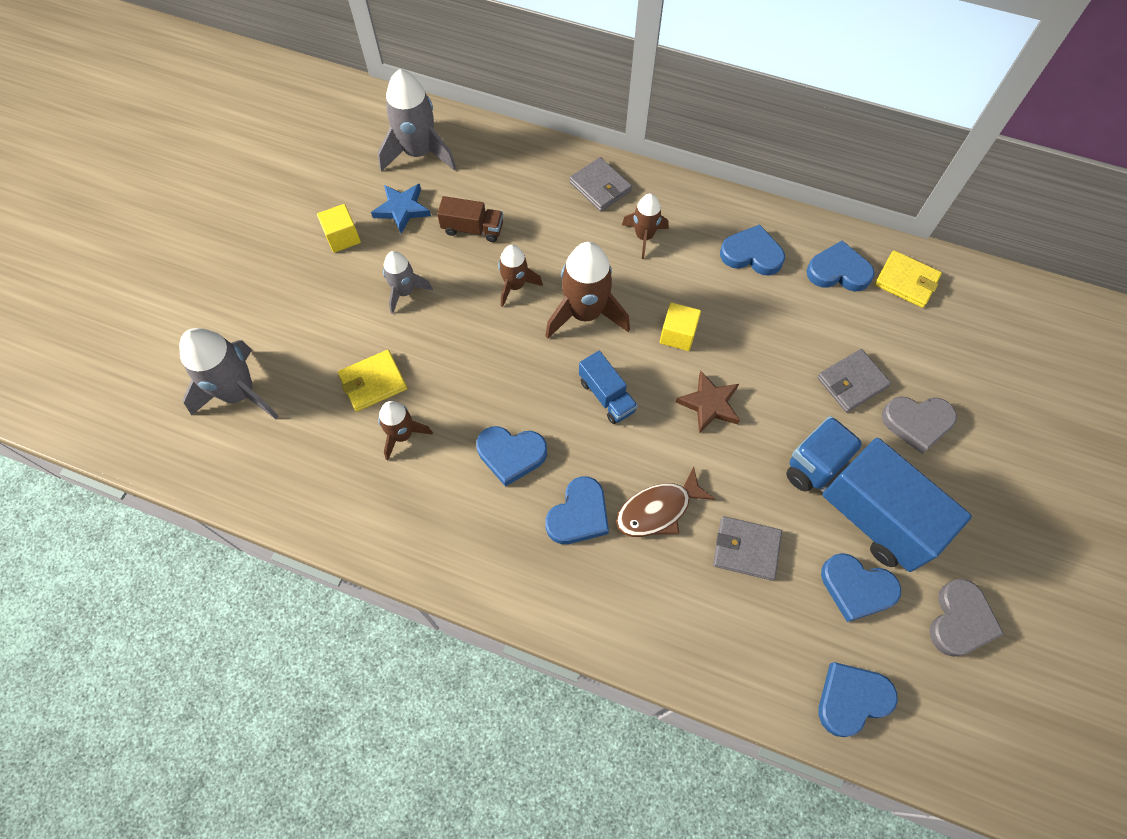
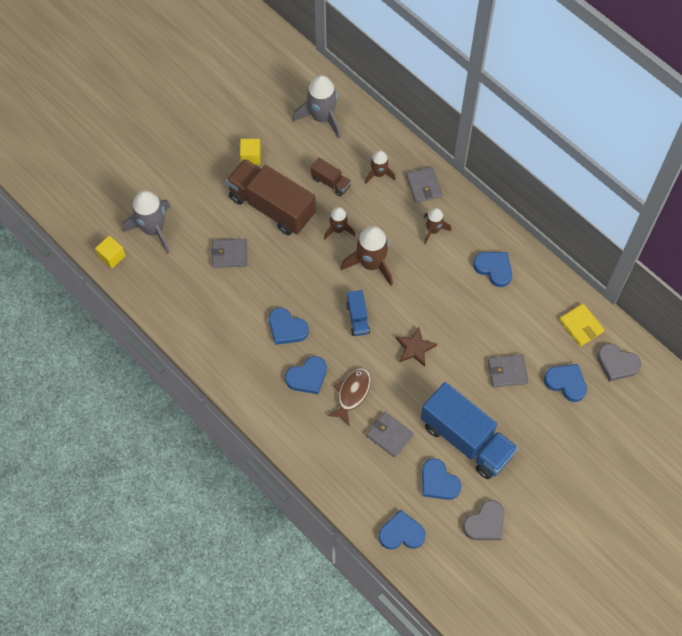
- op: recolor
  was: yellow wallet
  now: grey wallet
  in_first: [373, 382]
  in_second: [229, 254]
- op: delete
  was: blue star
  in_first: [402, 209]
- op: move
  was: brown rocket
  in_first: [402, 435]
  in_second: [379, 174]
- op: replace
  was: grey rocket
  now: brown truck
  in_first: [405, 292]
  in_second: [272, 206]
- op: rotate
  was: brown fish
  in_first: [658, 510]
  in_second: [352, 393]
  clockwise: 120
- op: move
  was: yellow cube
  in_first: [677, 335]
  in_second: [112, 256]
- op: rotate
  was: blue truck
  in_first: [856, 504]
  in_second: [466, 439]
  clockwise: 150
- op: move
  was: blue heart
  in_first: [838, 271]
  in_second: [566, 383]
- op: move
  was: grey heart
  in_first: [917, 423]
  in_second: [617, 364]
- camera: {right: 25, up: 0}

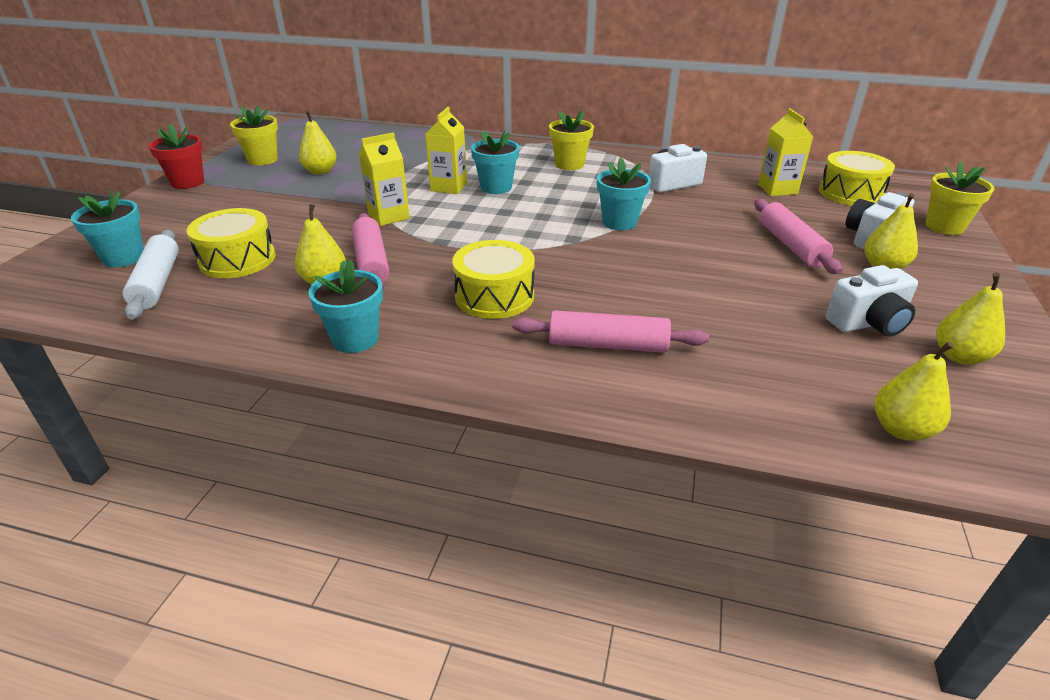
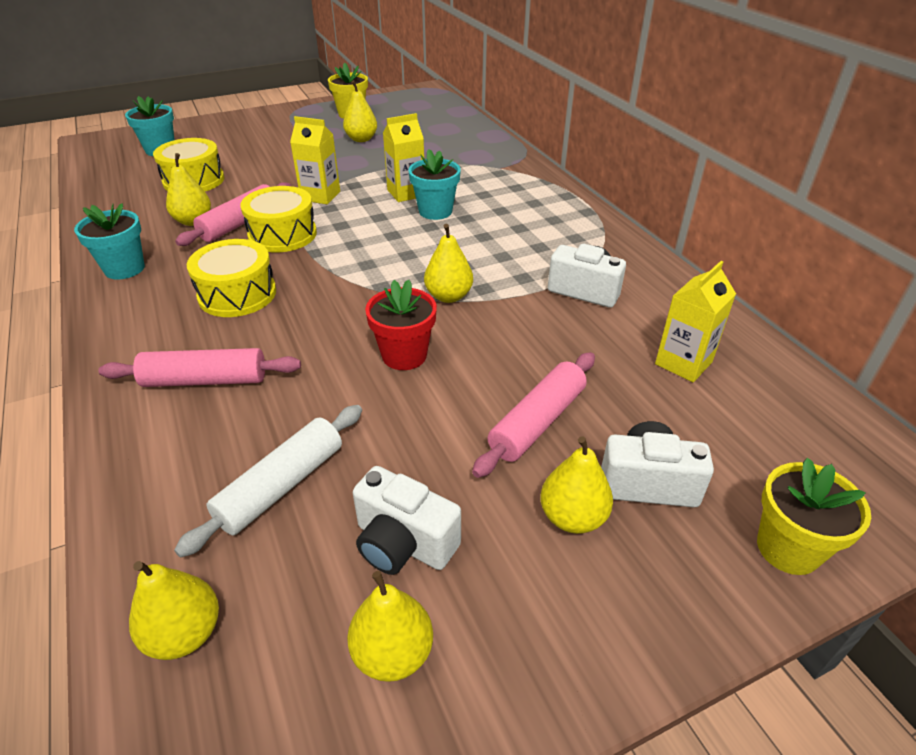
- op: move
  was: white rolling pin
  in_first: [157, 283]
  in_second: [281, 486]
- op: move
  was: red flower pot
  in_first: [188, 182]
  in_second: [404, 355]
- op: rotate
  was: pink rolling pin
  in_first: [608, 345]
  in_second: [205, 380]
  clockwise: -60
- op: delete
  was: yellow flower pot
  in_first: [569, 164]
- op: replace
  was: turquoise flower pot
  now: yellow pear
  in_first: [619, 222]
  in_second: [448, 296]
- op: move
  was: yellow drum
  in_first: [850, 193]
  in_second: [282, 234]
- camera: {right: 50, up: 5}

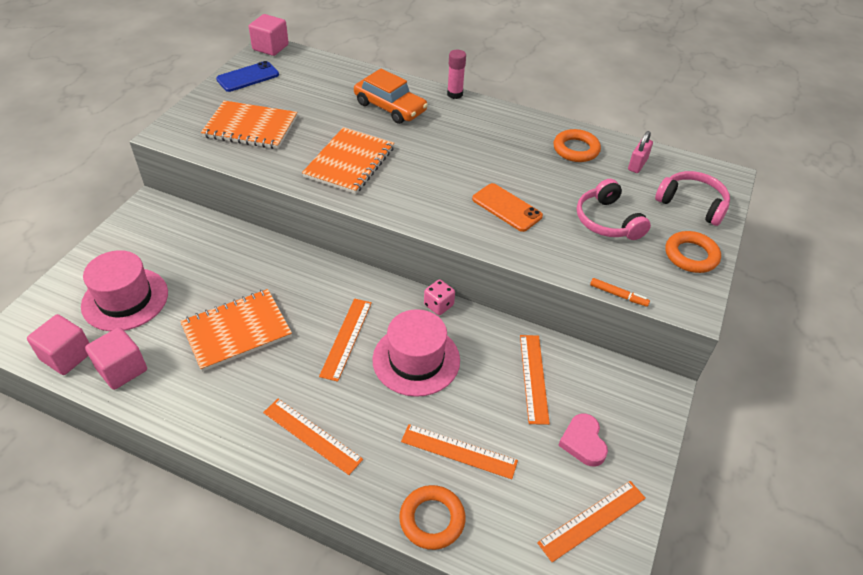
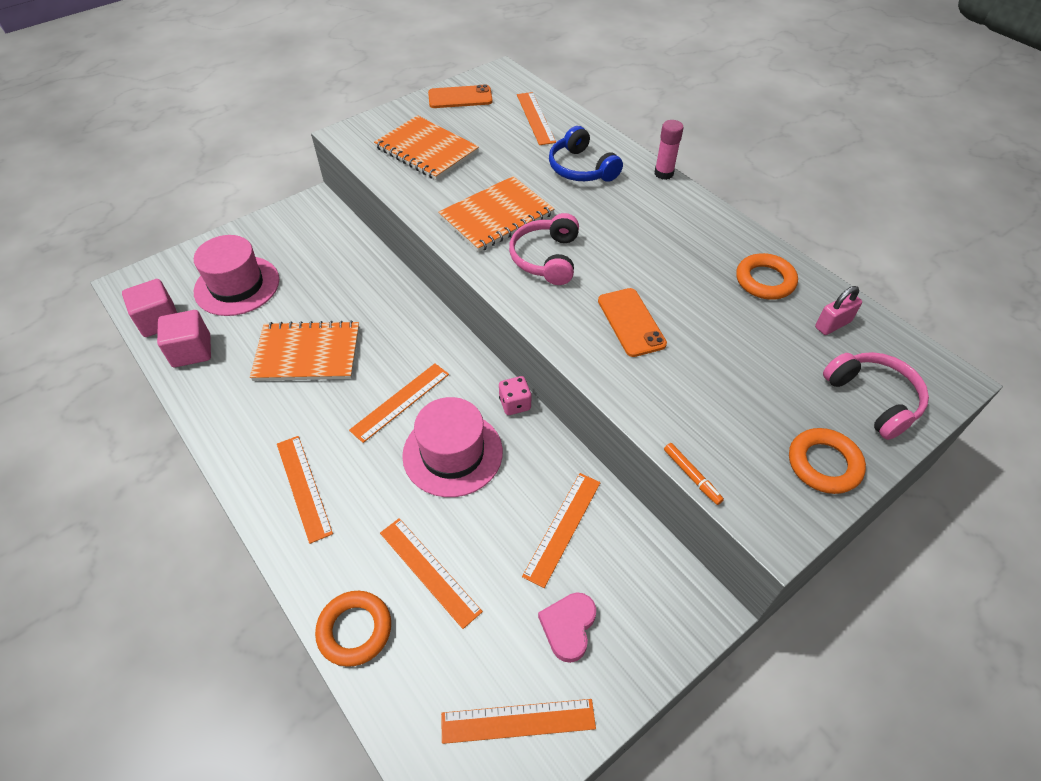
- op: recolor
  was: blue phone
  now: orange phone
  in_first: [248, 77]
  in_second: [460, 97]
- op: delete
  was: pink cube
  in_first: [270, 47]
- op: replace
  was: orange car
  now: blue headphones
  in_first: [390, 107]
  in_second: [581, 168]
- op: move
  was: pink headphones
  in_first: [607, 221]
  in_second: [546, 258]
- op: insert
  now: orange ruler
  in_second: [535, 118]
- camera: {right: 30, up: 5}

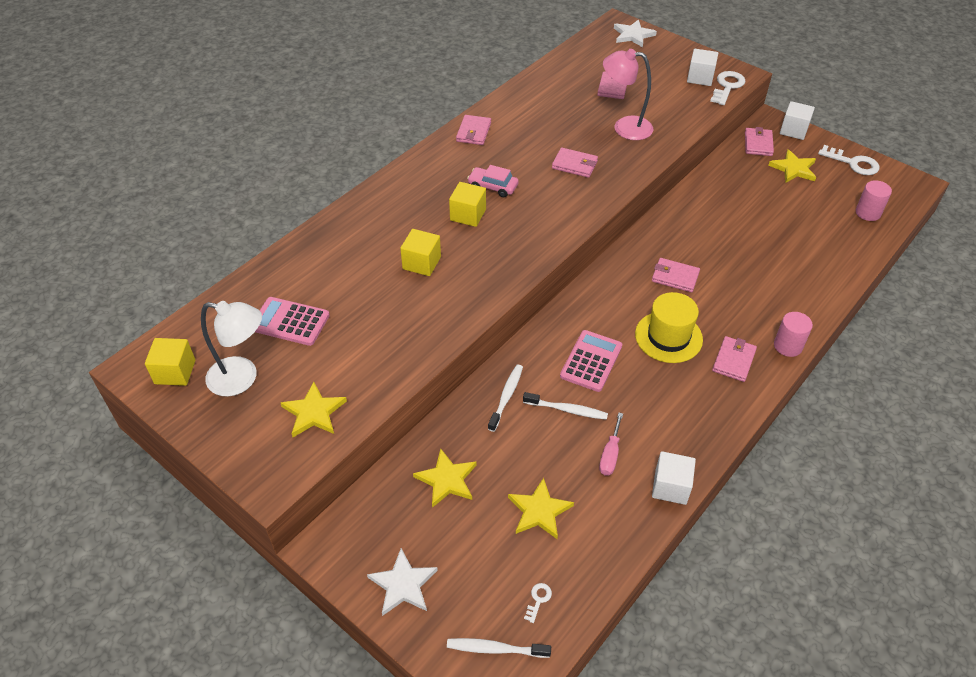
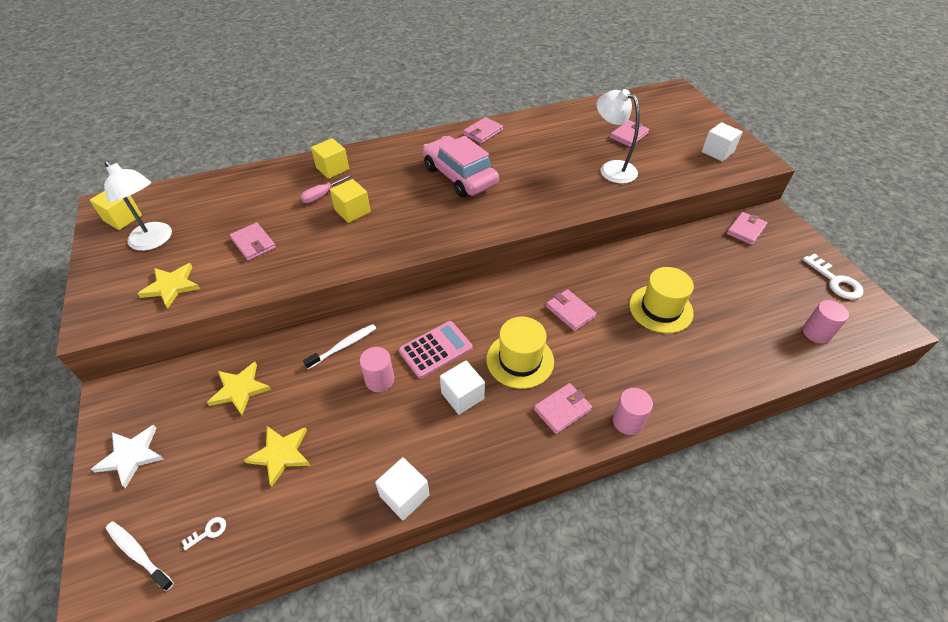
- op: delete
  was: pink calculator
  in_first: [290, 322]
- op: move
  was: yellow cube
  in_first: [468, 215]
  in_second: [332, 168]
- op: resize
  was: pink car
  in_first: [493, 187]
  in_second: [459, 176]
  ratio: 1.95
- op: replace
  was: white toothbrush
  now: pink cylinder
  in_first: [566, 409]
  in_second: [379, 380]
- op: move
  was: pink wallet
  in_first: [574, 165]
  in_second: [253, 243]
- op: move
  was: pink screwdriver
  in_first: [610, 454]
  in_second: [322, 195]
- op: recolor
  was: pink lamp
  now: white lamp
  in_first: [624, 127]
  in_second: [611, 169]
- op: delete
  was: white star
  in_first: [633, 35]
- op: delete
  was: white key
  in_first: [727, 86]
- op: delete
  was: yellow star
  in_first: [793, 169]
- op: move
  was: white cube
  in_first: [793, 130]
  in_second: [462, 396]
- op: insert
  now: yellow hat
  in_second: [660, 309]
- camera: {right: 30, up: 0}

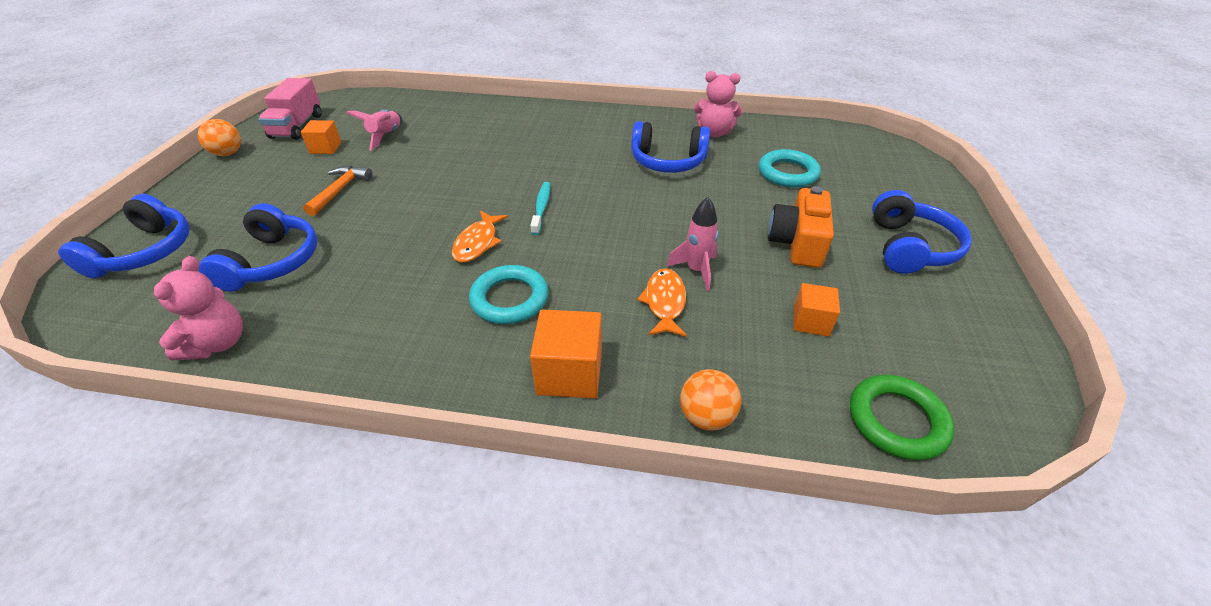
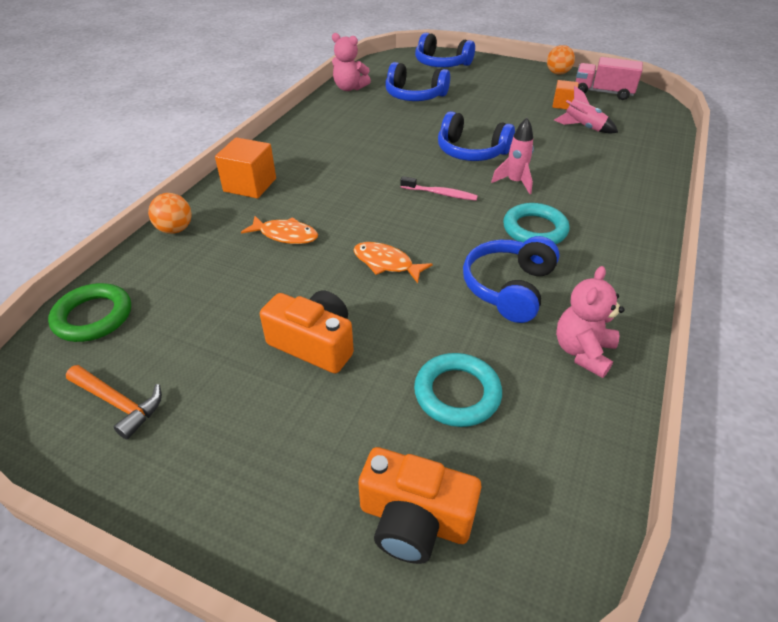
- op: move
  was: orange hammer
  in_first: [340, 190]
  in_second: [119, 403]
- op: move
  was: orange fish
  in_first: [477, 243]
  in_second: [386, 263]
- op: move
  was: turquoise ring
  in_first: [510, 299]
  in_second: [534, 229]
- op: recolor
  was: turquoise toothbrush
  now: pink toothbrush
  in_first: [541, 208]
  in_second: [440, 194]
- op: move
  was: pink rocket
  in_first: [696, 270]
  in_second: [515, 182]
- op: delete
  was: orange cube
  in_first: [811, 321]
- op: move
  was: blue headphones
  in_first: [909, 247]
  in_second: [471, 151]
- op: insert
  now: orange camera
  in_second: [414, 519]
- camera: {right: 105, up: 0}

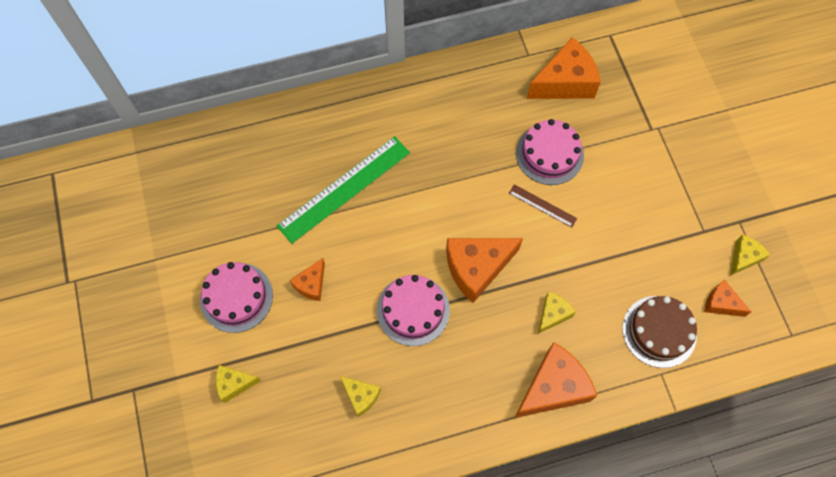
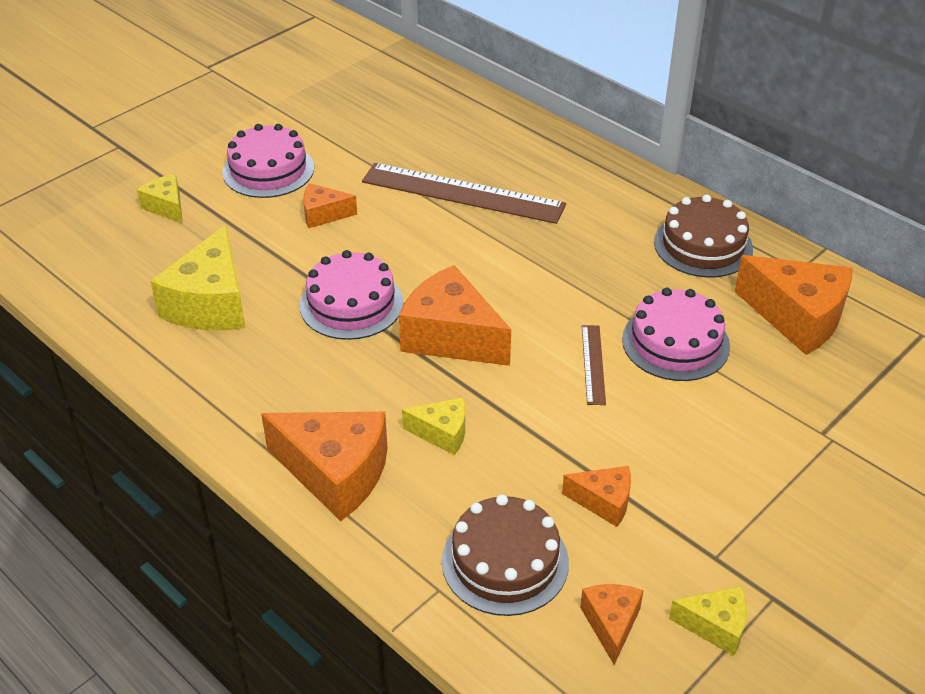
- op: recolor
  was: green ruler
  now: brown ruler
  in_first: [344, 189]
  in_second: [462, 193]
- op: resize
  was: yellow cheese
  in_first: [361, 396]
  in_second: [211, 303]
  ratio: 1.88
- op: insert
  now: orange cheese
  in_second: [604, 502]
- op: insert
  now: brown cake
  in_second: [703, 245]
- camera: {right: 60, up: -25}

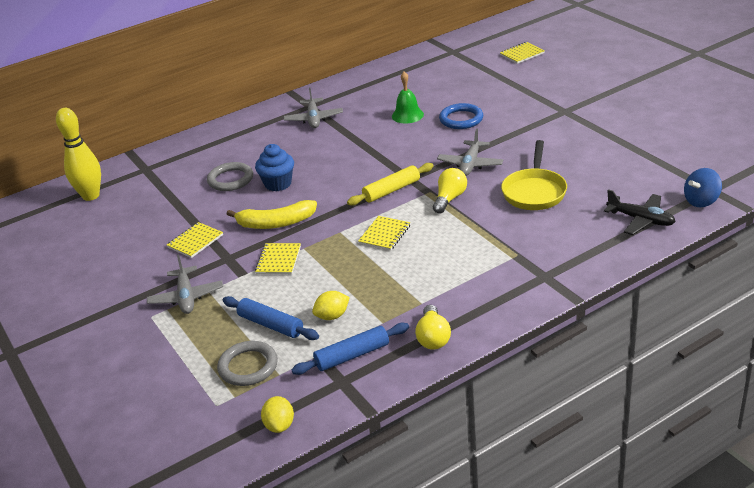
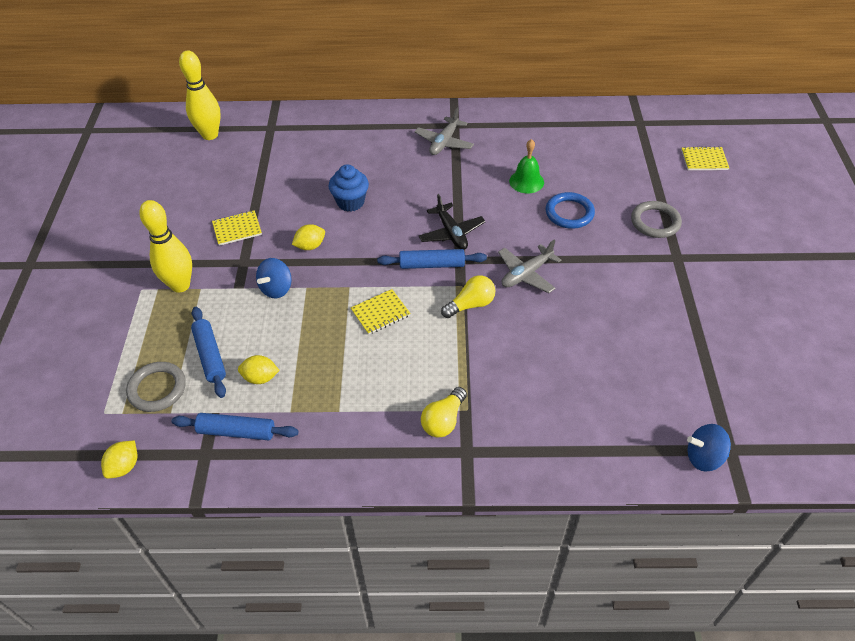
- op: replace
  was: grey plane
  now: yellow bowling pin
  in_first: [186, 297]
  in_second: [180, 285]
- op: move
  was: grey ring
  in_first: [230, 179]
  in_second: [655, 222]
- op: replace
  was: yellow banana
  now: yellow lemon
  in_first: [276, 223]
  in_second: [310, 246]
- op: replace
  was: yellow notebook
  now: blue spinning top
  in_first: [278, 260]
  in_second: [276, 289]
- op: recolor
  was: yellow rolling pin
  now: blue rolling pin
  in_first: [391, 190]
  in_second: [432, 264]
- op: move
  was: yellow light bulb
  in_first: [433, 337]
  in_second: [444, 420]
- op: delete
  was: yellow pan
  in_first: [534, 191]
- op: move
  was: black plane
  in_first: [640, 220]
  in_second: [451, 233]
- camera: {right: 30, up: 15}

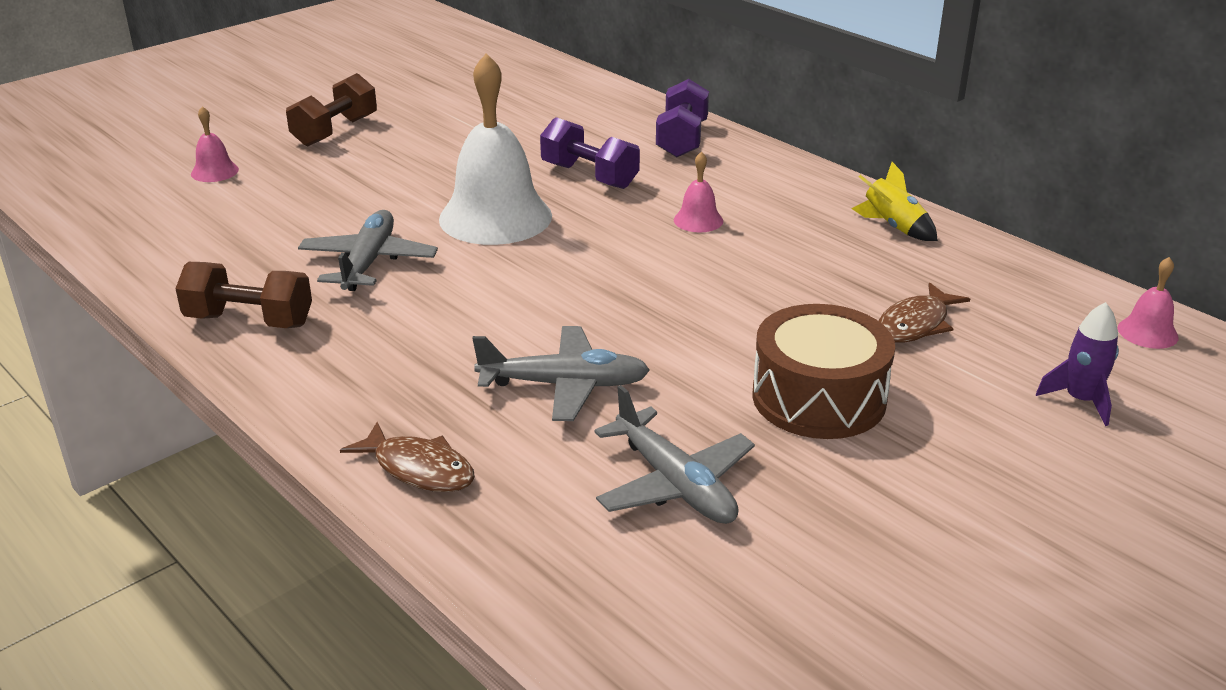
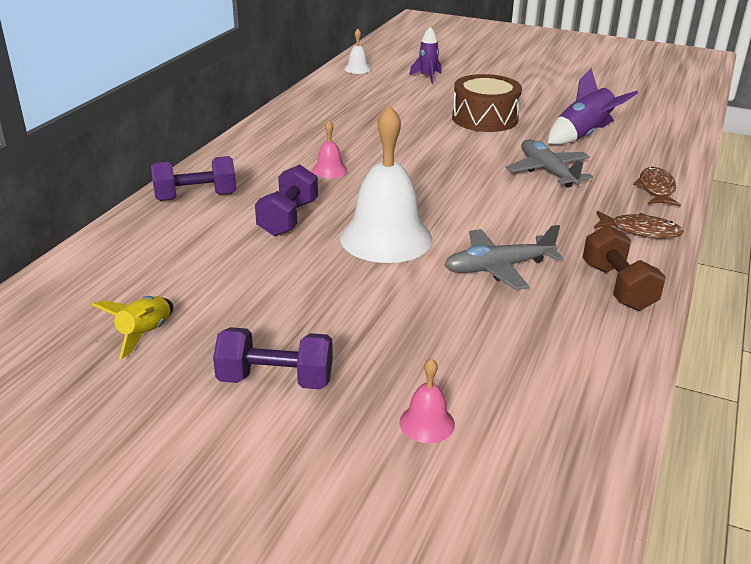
- op: recolor
  was: brown dumbbell
  now: purple dumbbell
  in_first: [335, 131]
  in_second: [275, 380]
- op: replace
  was: grey plane
  now: purple rocket
  in_first: [675, 484]
  in_second: [583, 136]
- op: move
  was: yellow rocket
  in_first: [893, 227]
  in_second: [144, 334]
- op: move
  was: brown fish
  in_first: [916, 324]
  in_second: [640, 231]
- op: recolor
  was: pink bell
  now: white bell
  in_first: [1147, 332]
  in_second: [357, 69]
- camera: {right: -115, up: 0}

